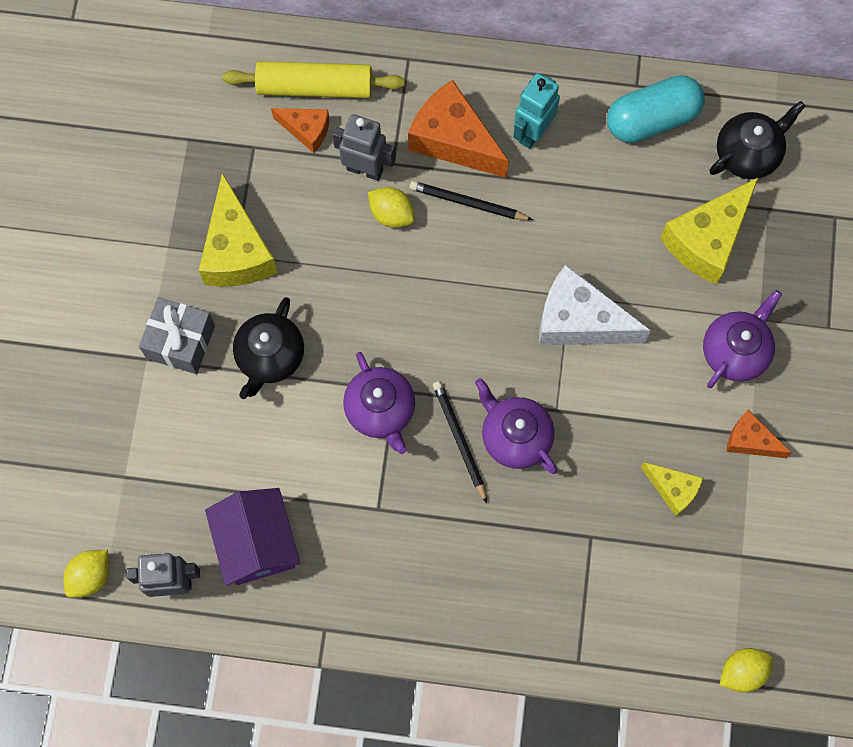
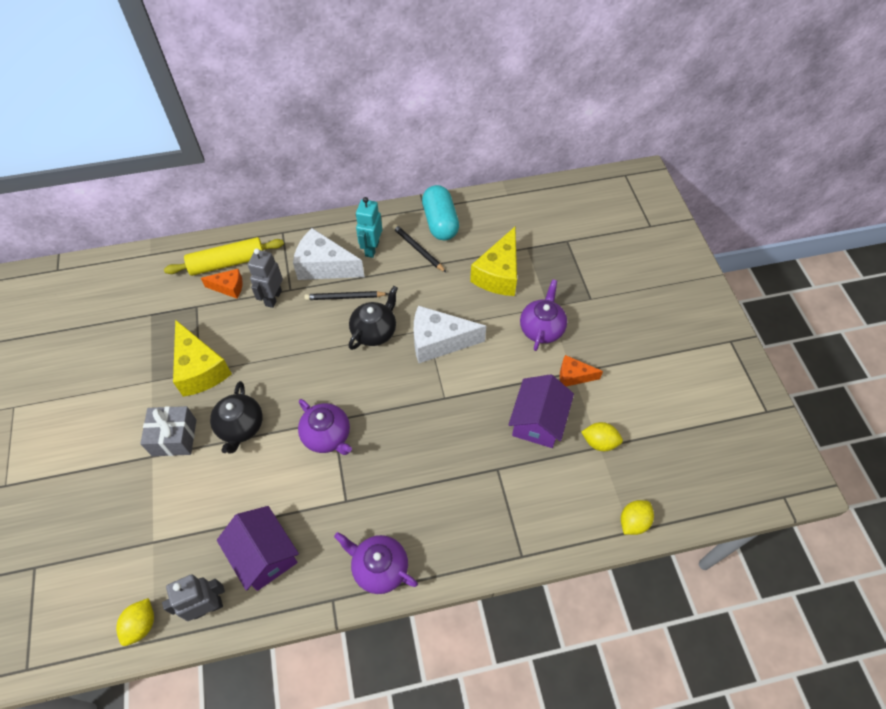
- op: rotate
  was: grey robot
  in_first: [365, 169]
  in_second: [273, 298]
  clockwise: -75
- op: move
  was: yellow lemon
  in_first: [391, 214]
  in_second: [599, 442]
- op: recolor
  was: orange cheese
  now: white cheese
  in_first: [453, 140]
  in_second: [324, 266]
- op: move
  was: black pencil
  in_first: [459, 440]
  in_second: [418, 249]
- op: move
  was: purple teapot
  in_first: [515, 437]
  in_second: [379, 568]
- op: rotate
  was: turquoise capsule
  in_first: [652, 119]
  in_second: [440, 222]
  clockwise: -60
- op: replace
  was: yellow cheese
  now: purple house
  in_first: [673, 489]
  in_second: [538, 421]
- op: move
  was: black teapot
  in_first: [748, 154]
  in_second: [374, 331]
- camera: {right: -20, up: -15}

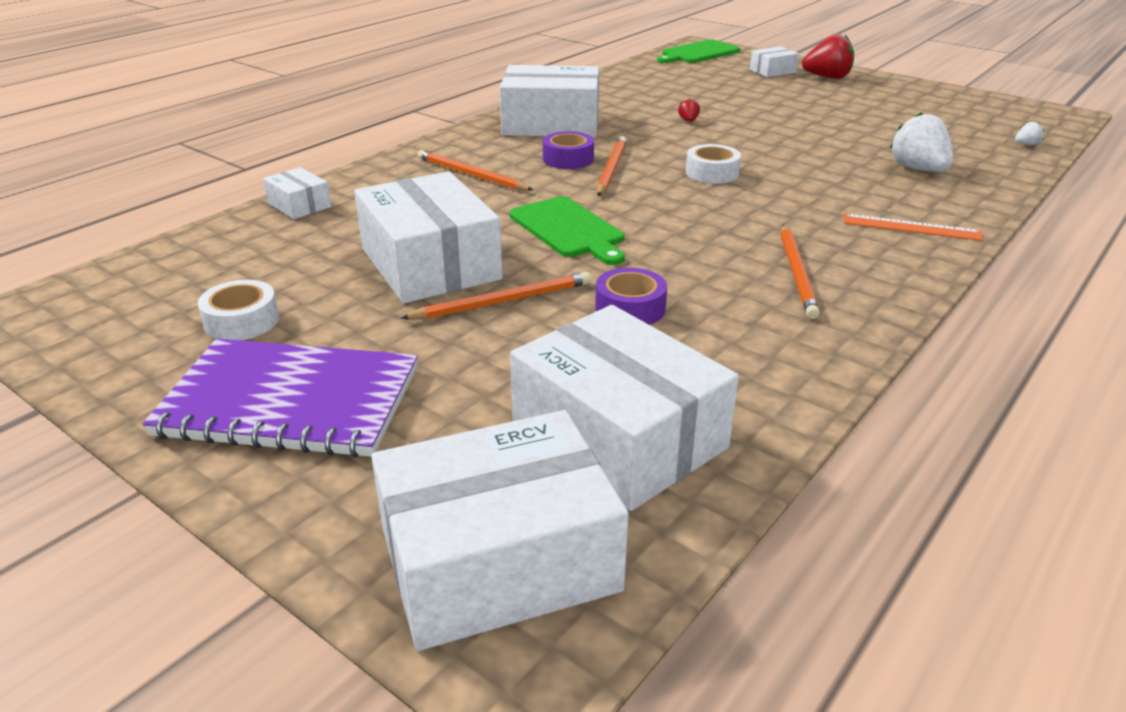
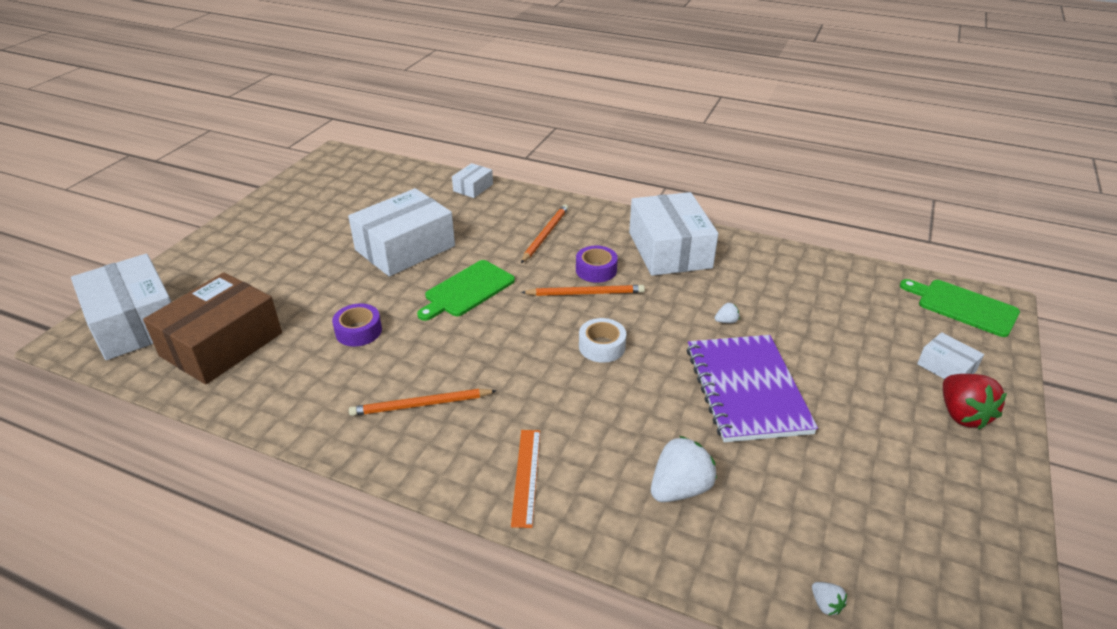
- op: move
  was: purple notebook
  in_first: [290, 402]
  in_second: [747, 389]
- op: delete
  was: white tape
  in_first: [242, 321]
- op: delete
  was: orange pencil
  in_first: [503, 301]
- op: recolor
  was: white box
  now: brown box
  in_first: [619, 435]
  in_second: [222, 344]
- op: recolor
  was: red strawberry
  now: white strawberry
  in_first: [688, 121]
  in_second: [726, 321]
- camera: {right: 75, up: 5}

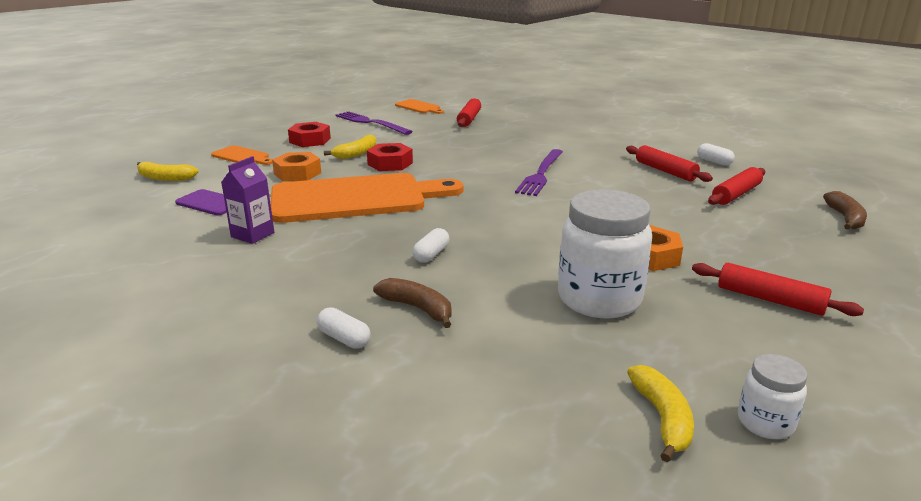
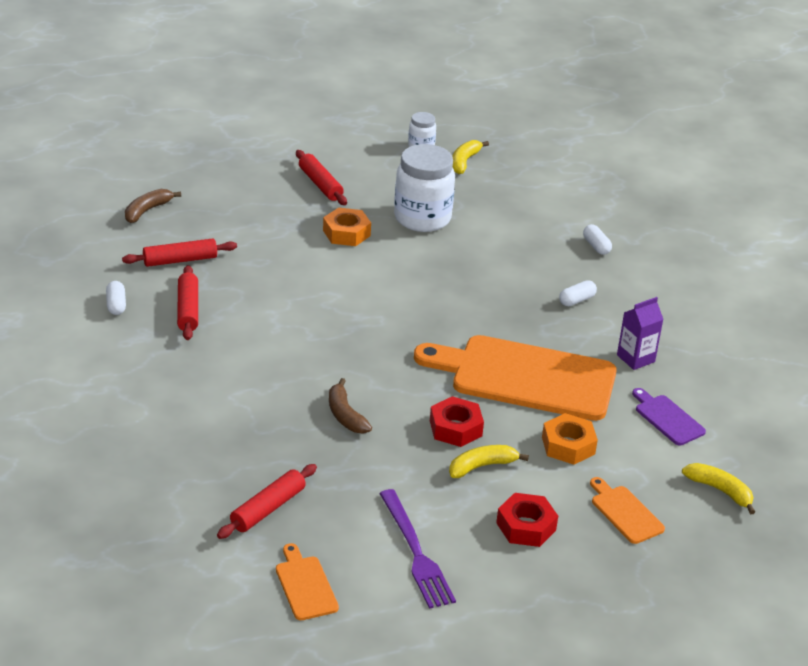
- op: move
  was: brown banana
  in_first: [418, 308]
  in_second: [345, 415]
- op: move
  was: white capsule
  in_first: [431, 254]
  in_second: [576, 300]
- op: delete
  was: purple fork
  in_first: [541, 174]
- camera: {right: -155, up: 10}

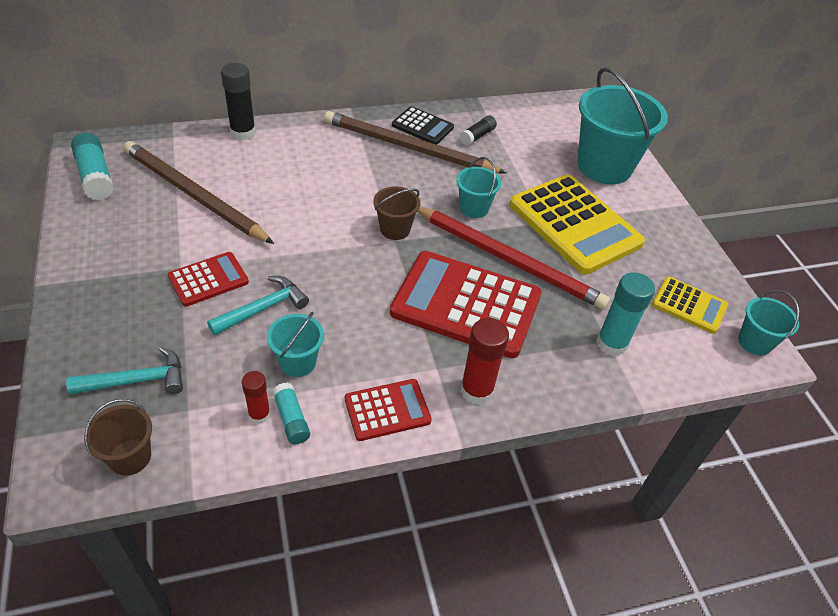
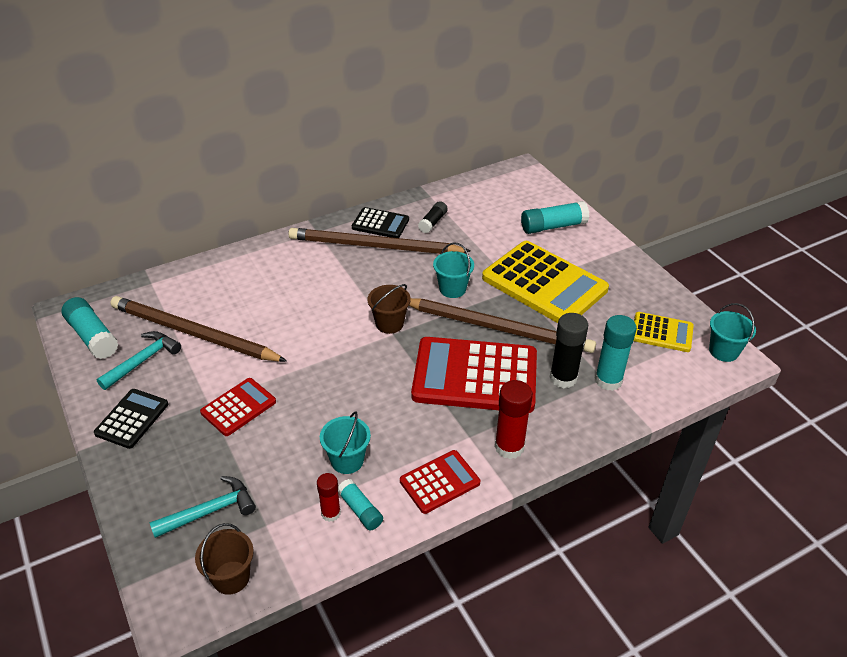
- op: move
  was: turquoise hammer
  in_first: [263, 308]
  in_second: [142, 361]
- op: move
  was: black glue stick
  in_first: [243, 132]
  in_second: [563, 378]
- op: recolor
  was: red pencil
  now: brown pencil
  in_first: [508, 259]
  in_second: [498, 328]
- op: replace
  was: turquoise bucket
  now: turquoise glue stick
  in_first: [604, 166]
  in_second: [553, 226]
- op: insert
  now: black calculator
  in_second: [132, 419]
- camera: {right: -10, up: -5}

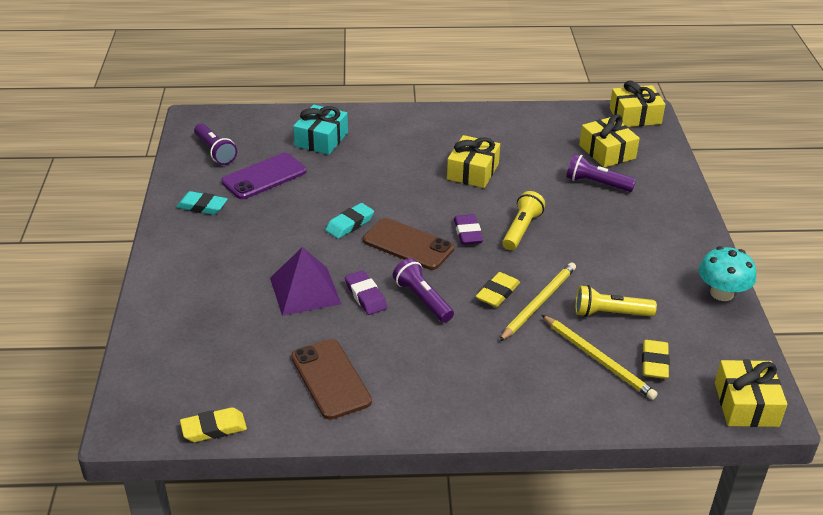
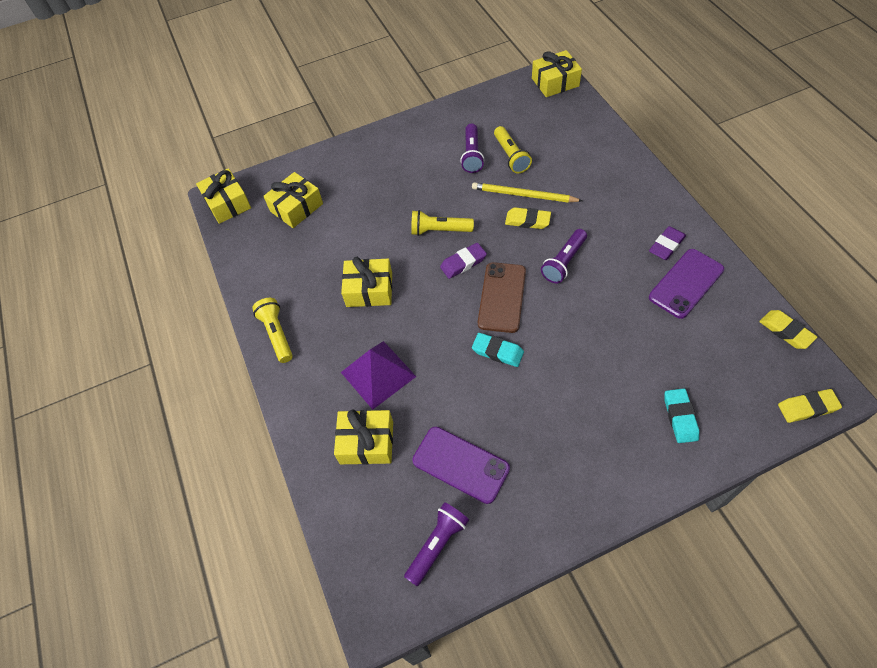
- op: move
  was: turquoise eraser
  in_first: [202, 206]
  in_second: [680, 417]
- op: move
  was: purple pyramid
  in_first: [305, 290]
  in_second: [378, 374]
- op: recolor
  was: brown phone
  now: purple phone
  in_first: [331, 379]
  in_second: [686, 283]
- op: recolor
  was: turquoise gift
  now: yellow gift
  in_first: [321, 139]
  in_second: [366, 442]
- op: move
  was: purple eraser
  in_first: [365, 296]
  in_second: [666, 245]
- op: delete
  was: yellow pencil
  in_first: [598, 359]
- op: move
  was: purple flashlight
  in_first: [596, 183]
  in_second: [472, 155]
- op: move
  was: yellow eraser
  in_first: [654, 363]
  in_second: [807, 407]
- op: delete
  was: turquoise mushroom
  in_first: [722, 293]
- op: insert
  now: yellow flashlight
  in_second: [277, 334]
- camera: {right: -105, up: 20}

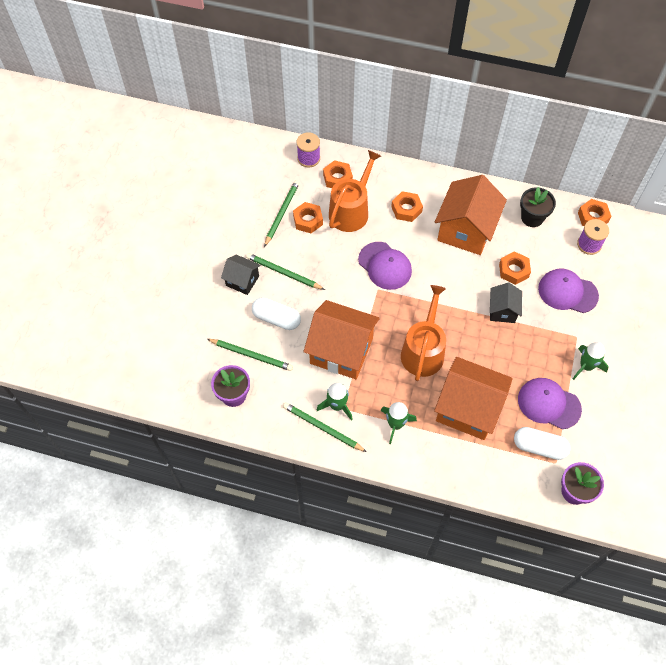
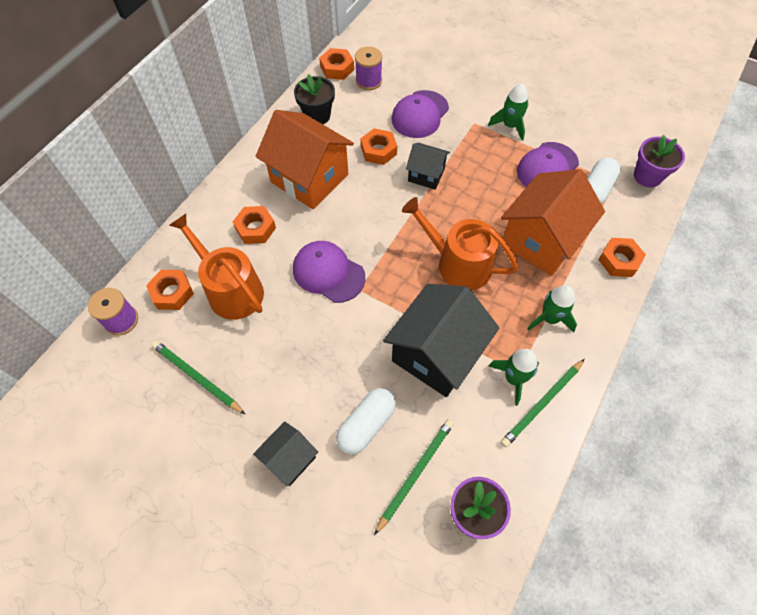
- op: delete
  was: green pencil
  in_first: [283, 273]
- op: move
  was: orange nut
  in_first: [308, 220]
  in_second: [619, 260]
- op: recolor
  was: orange house
  now: black house
  in_first: [341, 351]
  in_second: [436, 354]
- op: rotate
  was: purple cap
  in_first: [385, 266]
  in_second: [328, 273]
  clockwise: -120
- camera: {right: -75, up: 0}

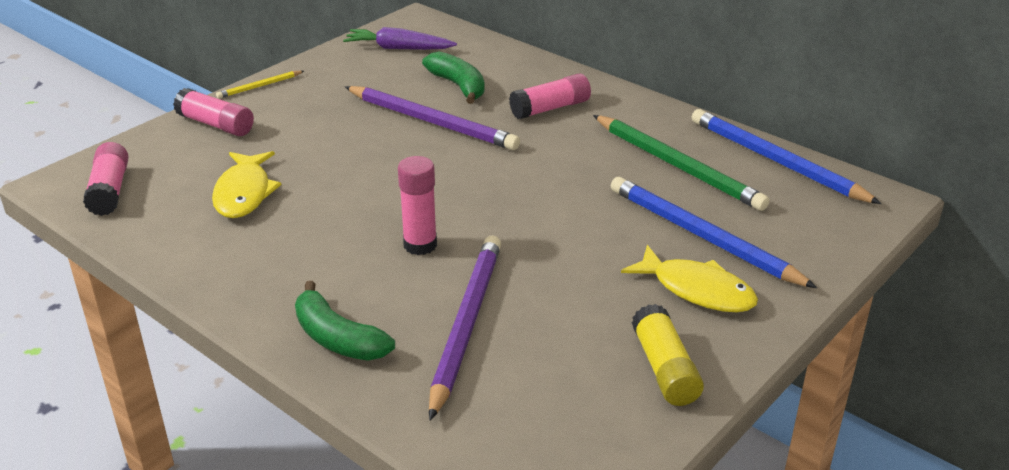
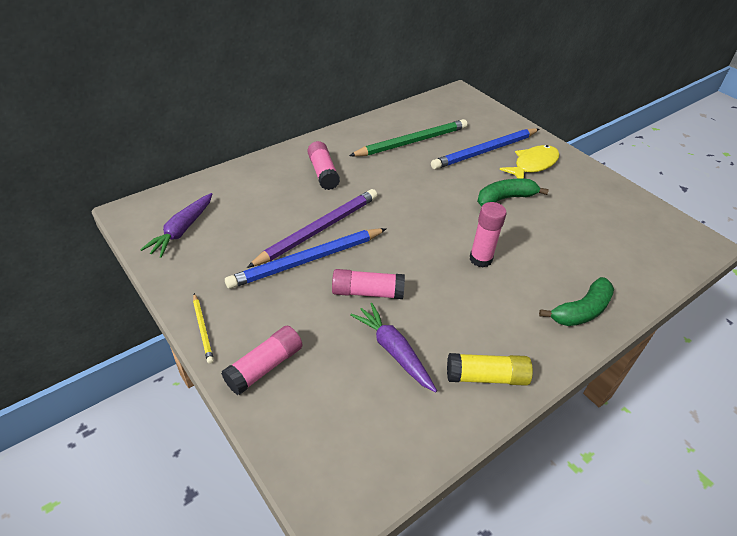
- op: move
  was: pink glue stick
  in_first: [110, 191]
  in_second: [367, 292]
- op: replace
  was: yellow fish
  now: purple carrot
  in_first: [244, 193]
  in_second: [393, 351]
- op: move
  was: green banana
  in_first: [458, 86]
  in_second: [505, 198]
- op: delete
  was: purple pencil
  in_first: [465, 325]
- op: move
  was: yellow glue stick
  in_first: [664, 369]
  in_second: [486, 377]
- op: move
  was: blue pencil
  in_first: [776, 161]
  in_second: [307, 260]
- camera: {right: -80, up: 10}

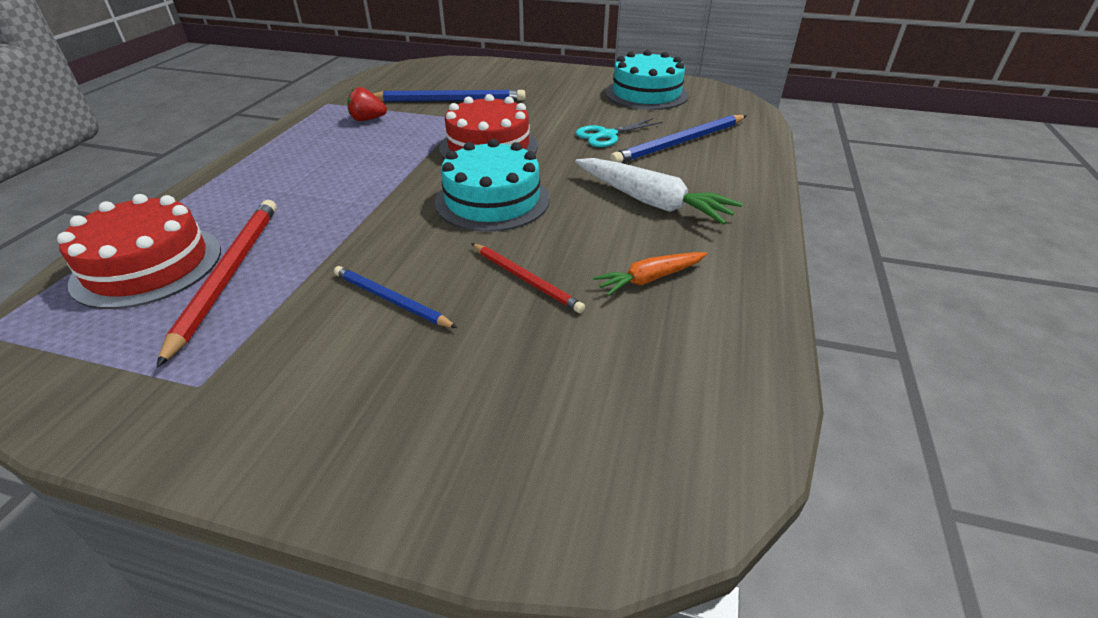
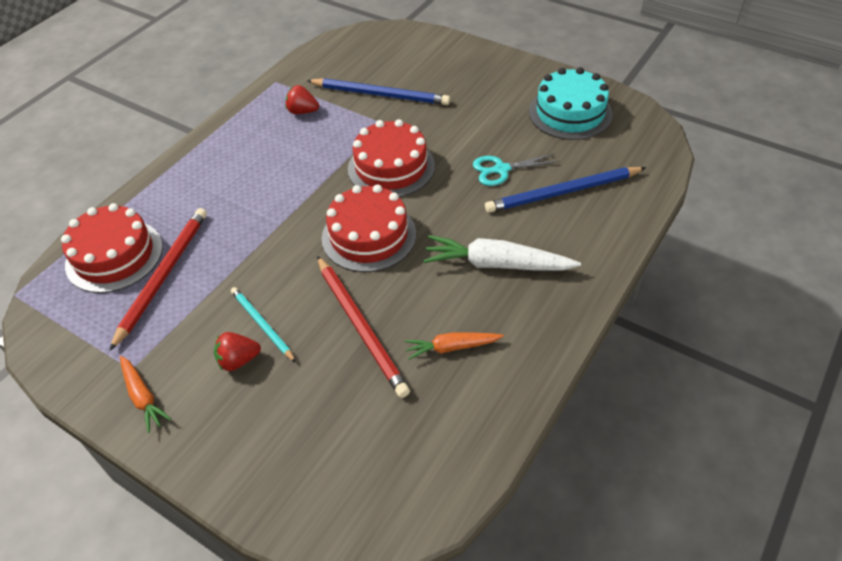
- op: recolor
  was: blue pencil
  now: turquoise pencil
  in_first: [391, 300]
  in_second: [262, 325]
- op: recolor
  was: turquoise cake
  now: red cake
  in_first: [492, 200]
  in_second: [369, 236]
- op: resize
  was: red pencil
  in_first: [526, 279]
  in_second: [361, 327]
  ratio: 1.66
- op: rotate
  was: white carrot
  in_first: [651, 202]
  in_second: [496, 264]
  clockwise: 135
- op: insert
  now: orange carrot
  in_second: [143, 397]
- op: insert
  now: red strawberry
  in_second: [238, 360]
- camera: {right: 20, up: 10}

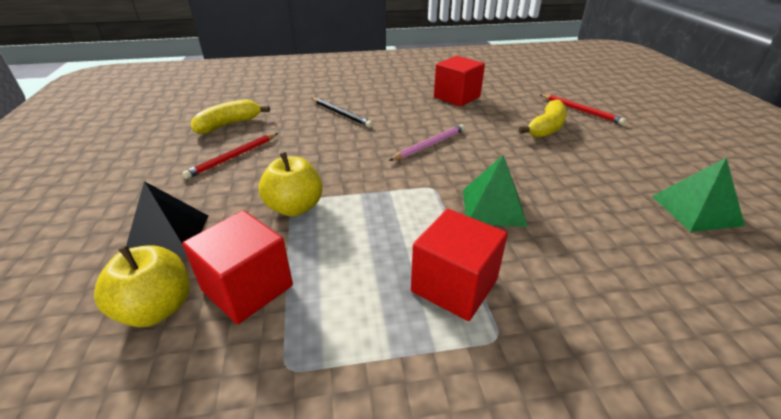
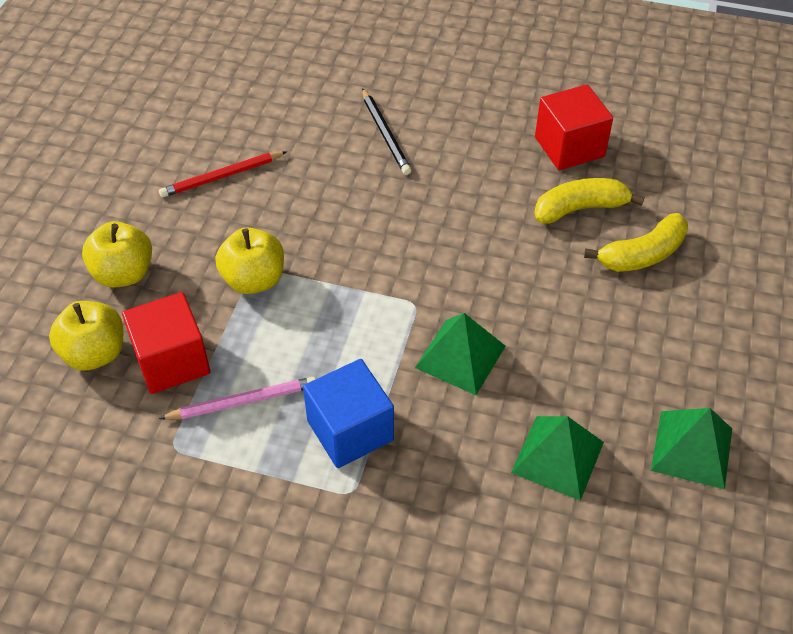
- op: replace
  was: black pyramid
  now: yellow apple
  in_first: [168, 236]
  in_second: [123, 273]
- op: move
  was: yellow banana
  in_first: [228, 124]
  in_second: [580, 208]
- op: move
  was: pink pencil
  in_first: [429, 145]
  in_second: [242, 401]
- op: recolor
  was: red cube
  now: blue cube
  in_first: [454, 285]
  in_second: [350, 430]
- op: delete
  was: red pencil
  in_first: [580, 111]
- op: insert
  now: green pyramid
  in_second: [558, 457]
- camera: {right: 25, up: 15}

